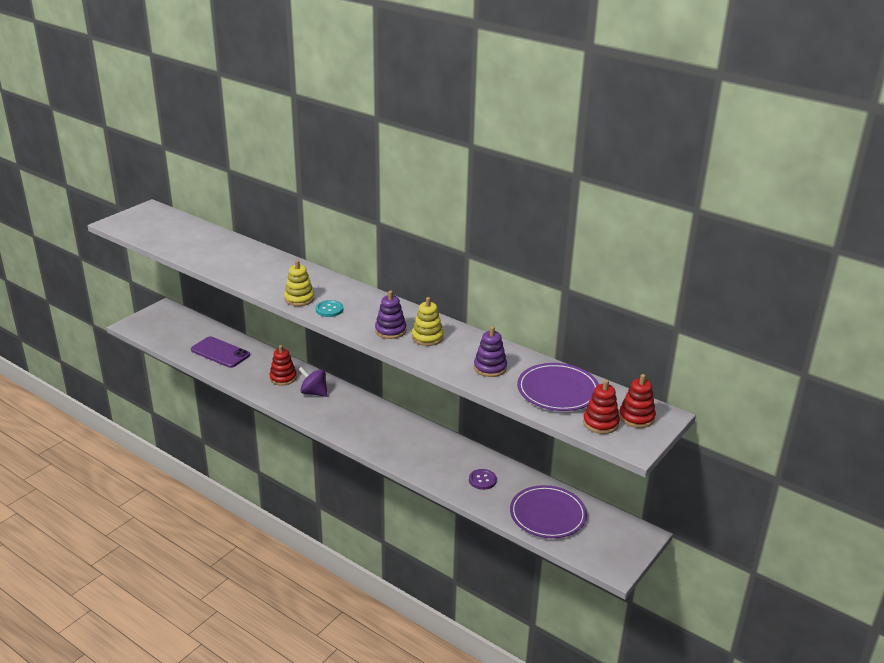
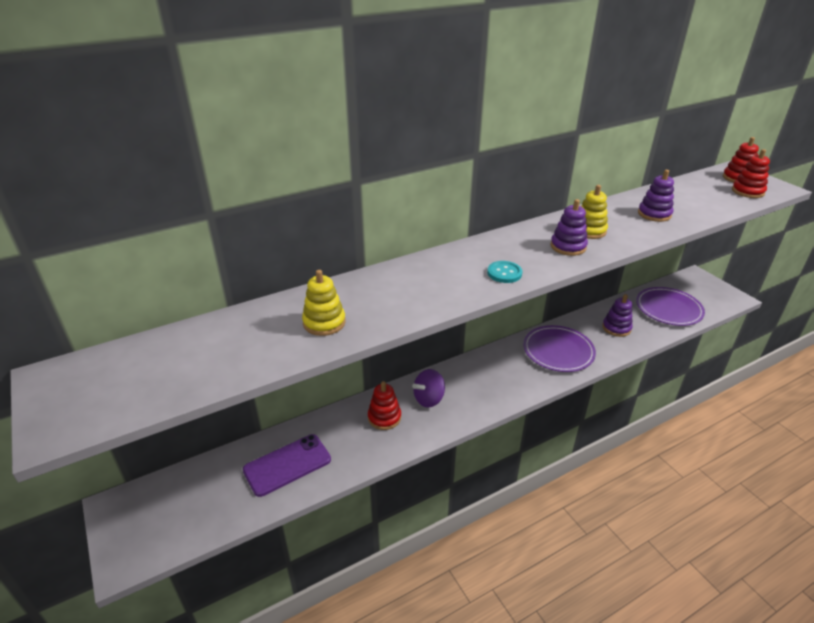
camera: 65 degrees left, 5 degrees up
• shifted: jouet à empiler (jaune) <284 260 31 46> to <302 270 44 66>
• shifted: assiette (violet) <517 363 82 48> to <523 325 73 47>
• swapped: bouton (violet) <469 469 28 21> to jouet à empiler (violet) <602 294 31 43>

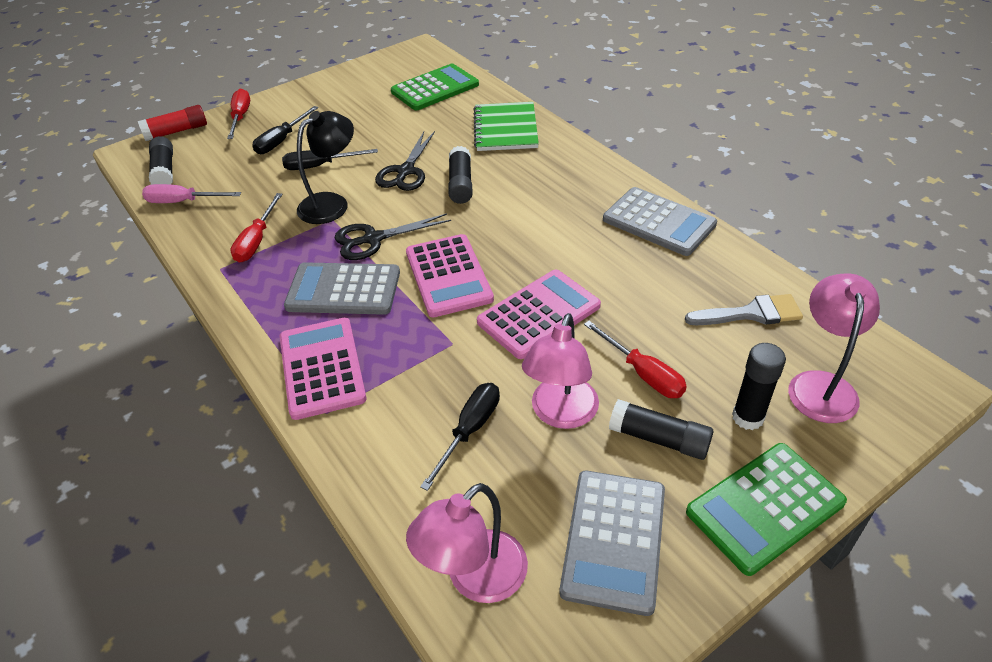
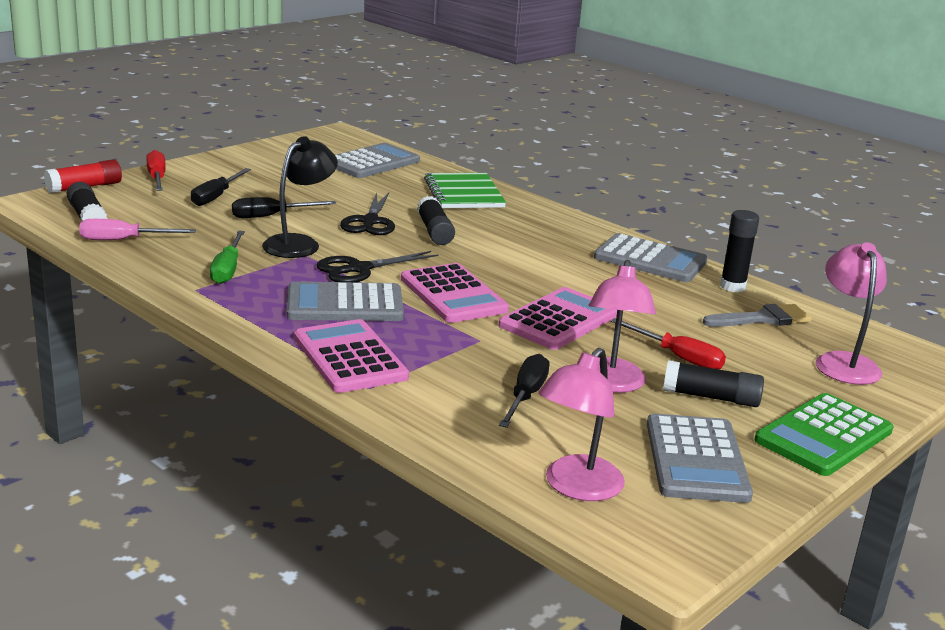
camera: 15 degrees left, 20 degrees down
• shifted: bâton de colle (noir) <732 343 54 87> to <720 210 39 82>
• repainted: tournevis (rouge) <230 193 53 70> to tournevis (vert) <210 231 35 53>
• repainted: calculatrice (vert) <391 64 88 46> to calculatrice (gris) <335 143 85 35>

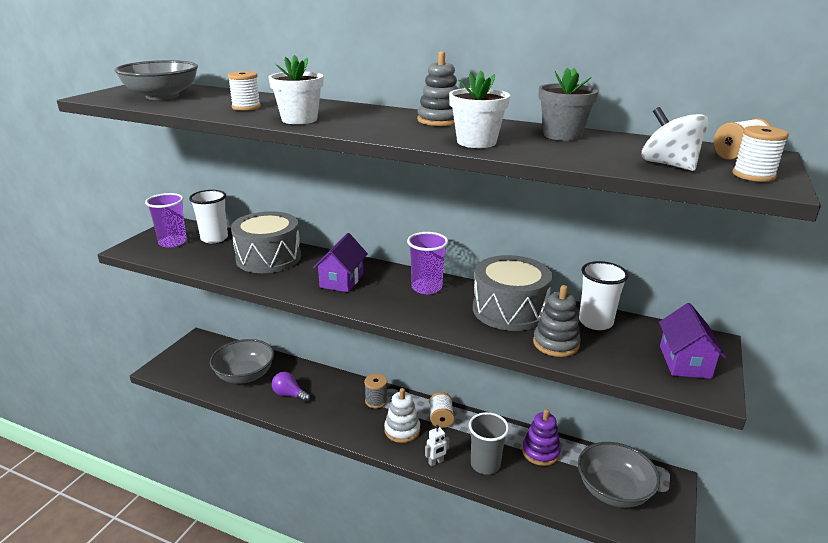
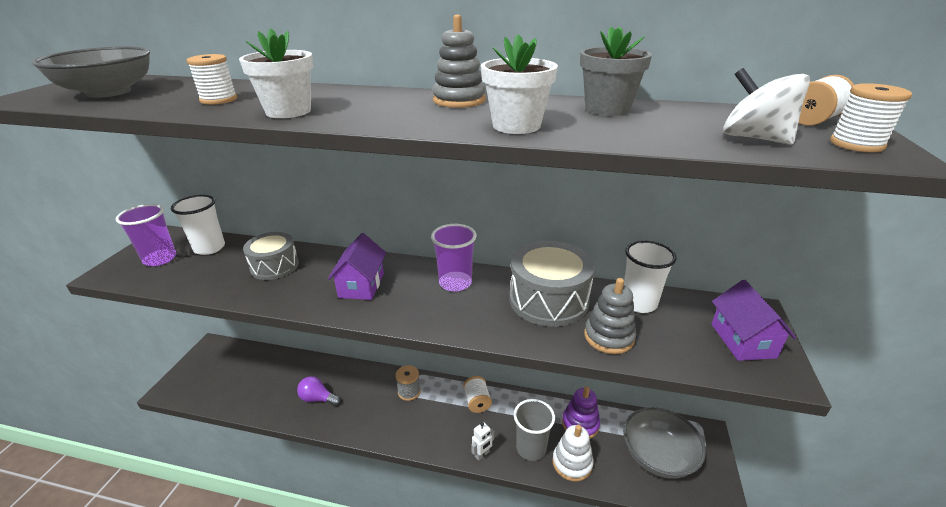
camera: 10 degrees left, 5 degrees up
• gone: bol (gris) <210 339 64 44>
• shifted: jouet à empiler (blanc) <384 388 36 55> to <552 425 42 56>
• scaled: tambour (gris) <231 211 70 62> = <243 232 56 48> x0.65

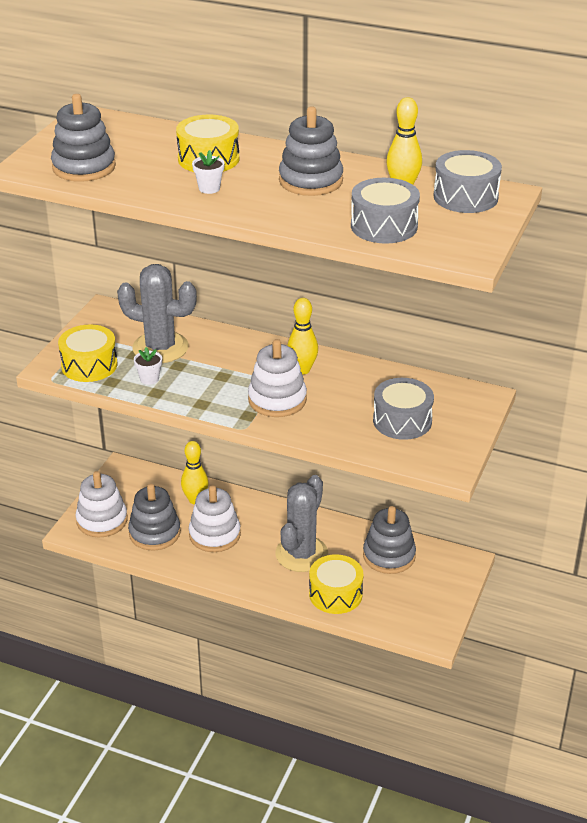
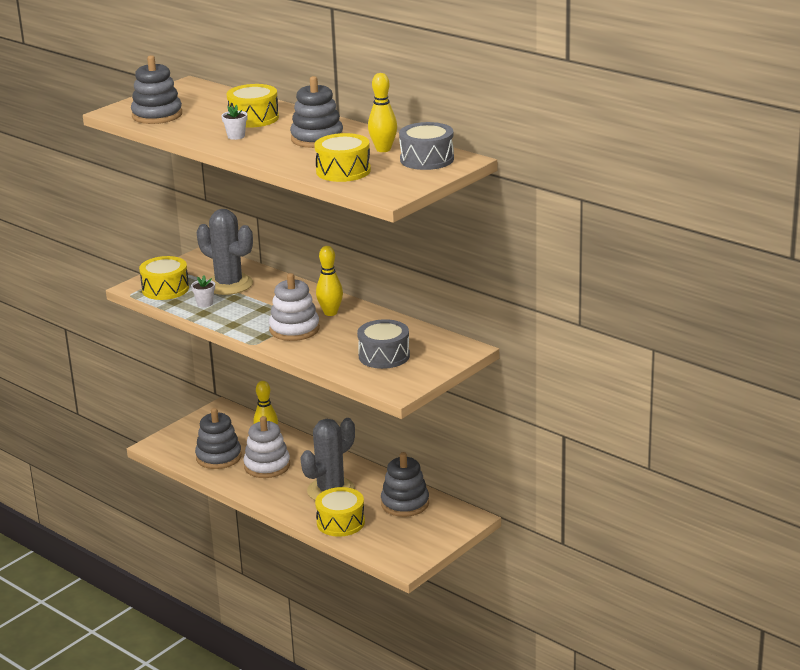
camera: 20 degrees right, 10 degrees down
• gone: jouet à empiler (blanc) <76 471 52 66>
• repainted: tambour (gris) <351 178 69 66> to tambour (jaune) <314 133 57 49>

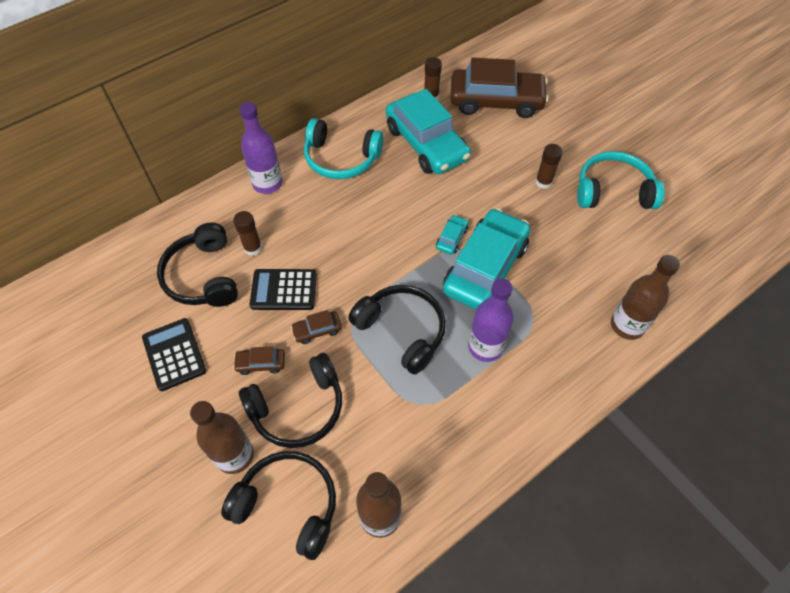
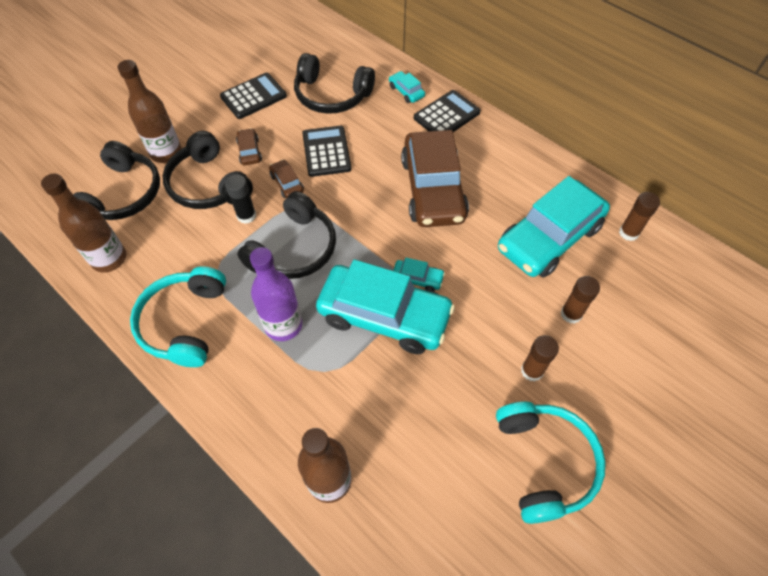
camera: 80 degrees right, 0 degrees up
• new: bâton de colle (noir) <225 174 31 50>
• new: voiture (turquoise) <389 71 36 32>
• shifted: bâton de colle (marron) <233 211 29 45> to <561 276 39 48>
• shifted: casque audio (turquoise) <304 118 79 61> to <130 266 96 101>
• shifted: voiture (marron) <450 57 99 61> to <401 130 68 97>
• swapped: bouteille (violet) <239 102 43 92> to calculatrice (noir) <414 90 66 42>
• rotated: casque audio (noir) <157 223 81 84> = <294 53 81 61> 135 degrees counterclockwise

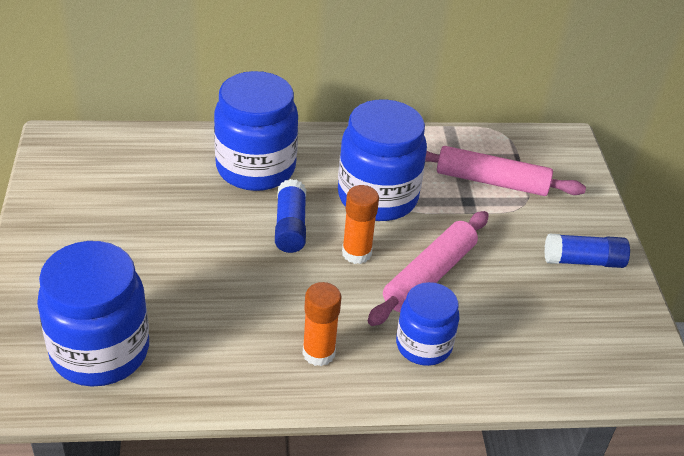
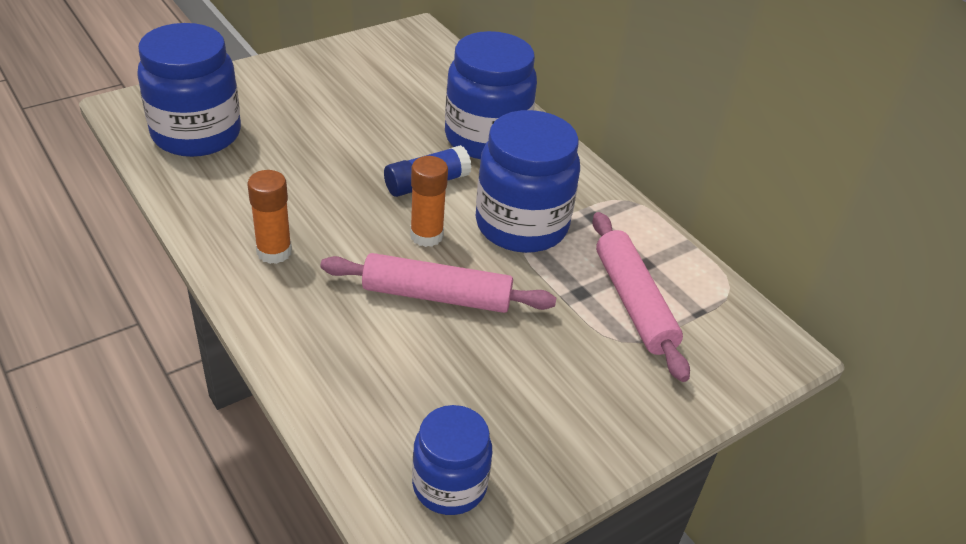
camera: 60 degrees right, 0 degrees up
• gone: bâton de colle (bleu) <544 233 86 35>
• shifted: bocal (bleu) <396 282 63 84> to <412 405 80 110>

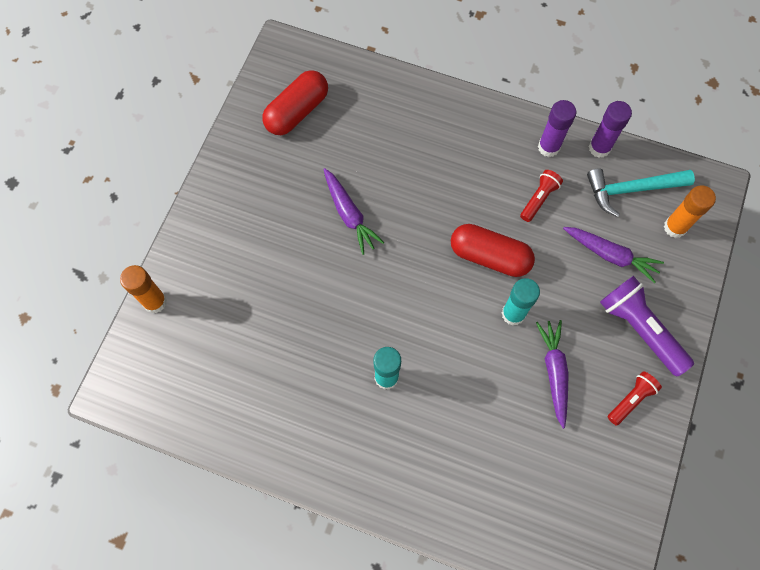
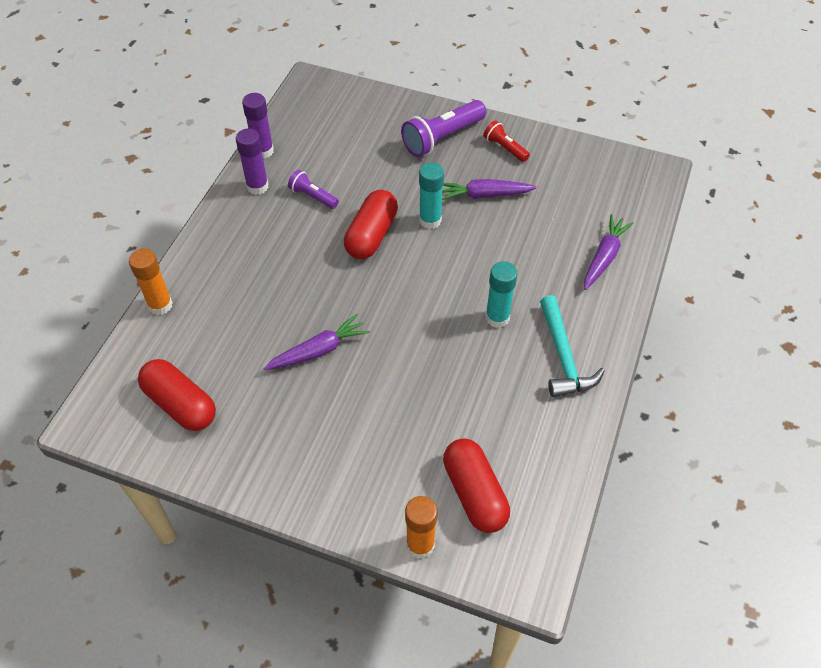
camera: 90 degrees left, 15 degrees down
• new: gélule (rouge) <443 438 67 95>
• shifted: carotte (violet) <563 227 101 56> to <584 214 50 76>
• shifted: marteau (turquoise) <587 168 108 49> to <540 295 65 102>
• shifted: bâton de colle (orange) <664 185 52 53> to <129 249 44 66>
• repainted: lampe de poche (rouge) <520 170 43 52> to lampe de poche (violet) <288 170 51 39>

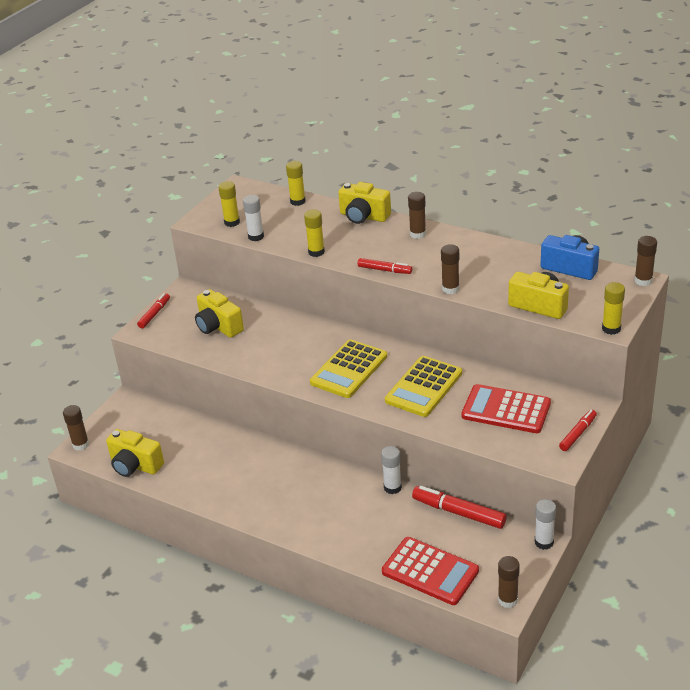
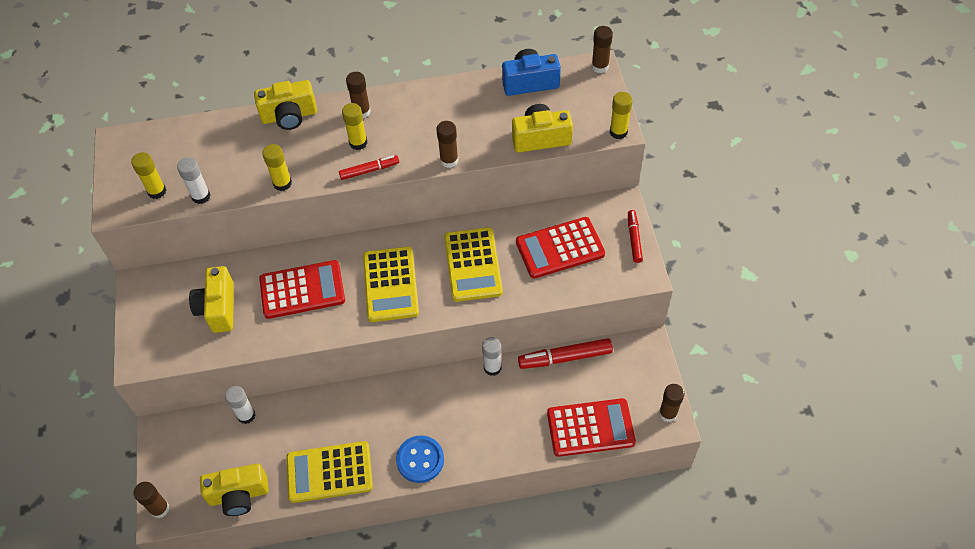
camera: 40 degrees left, 20 degrees up
• gone: feutre (rouge) <137 293 33 36>
• new: calculatrice (rouge) <259 260 86 59>
• new: calculatrice (jaune) <286 441 87 62>
• new: bouton (bleu) <396 435 48 48>
• shifted: bâton de colle (jaune) <286 161 20 45> to <342 103 25 47>
• shifted: bâton de colle (blanc) <535 499 21 51> to <225 386 30 38>
• rotated: appareil photo (jaune) <195 289 49 49> = <189 266 45 67> 75 degrees clockwise

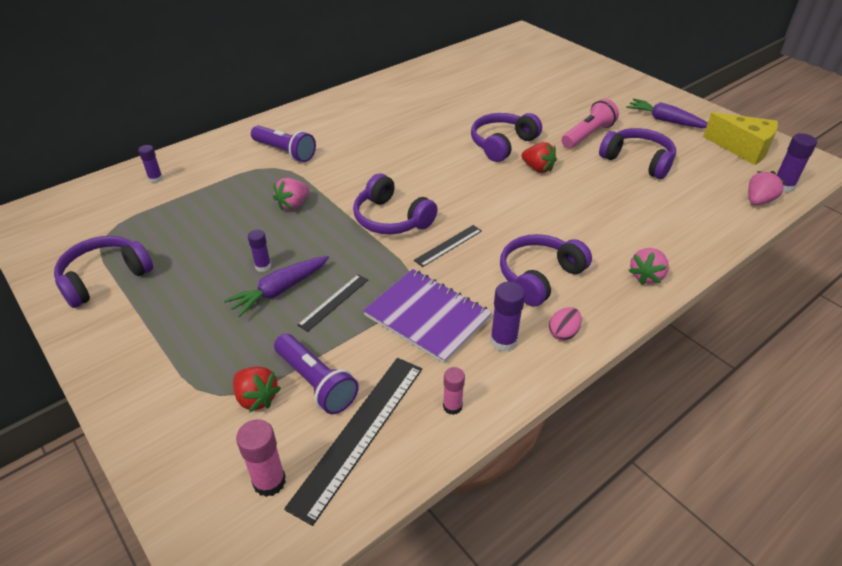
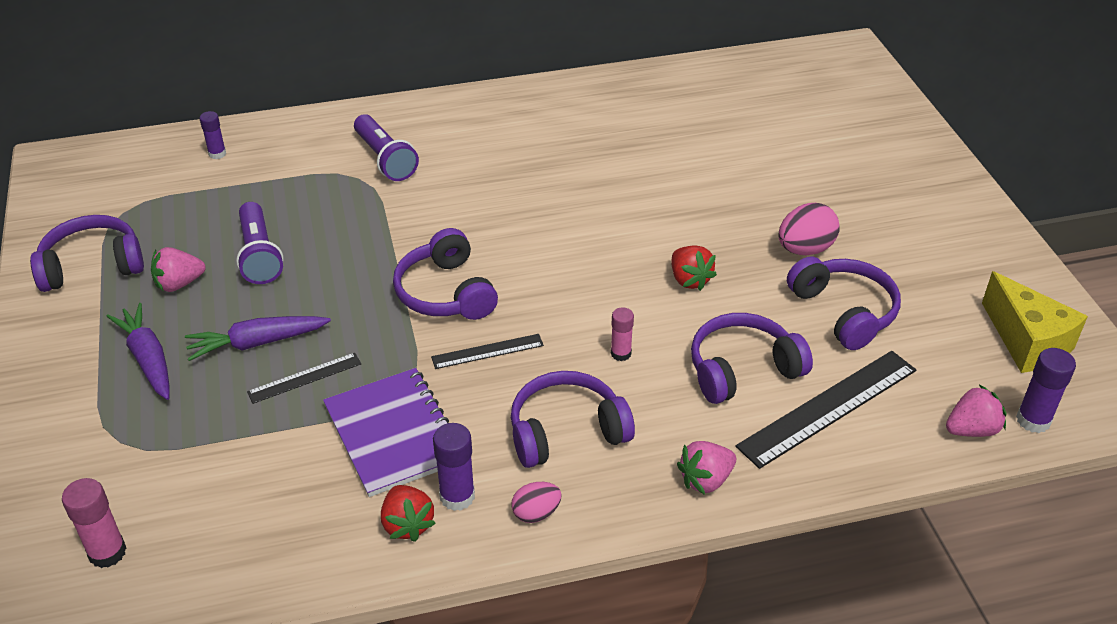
camera: 25 degrees right, 0 degrees up
• gone: bâton de colle (violet) <248 230 23 42>
• shifted: fraise (rouge) <233 366 48 46> to <381 485 55 57>
• shifted: fraise (rose) <273 178 36 32> to <151 247 54 45>
• shifted: lampe de poche (violet) <274 334 85 80> to <236 202 48 82>
• shifted: règle (noir) <284 358 138 168> to <735 351 181 118>
• shifted: bâton de colle (rose) <443 367 22 48> to <611 307 23 54>
• shifted: casque audio (violet) <471 113 71 49> to <691 313 122 91>
• shifted: carotte (violet) <626 98 82 30> to <106 303 64 97>
• swapped: lampe de poche (rose) <562 99 57 49> to œuf (rose) <779 203 61 52>

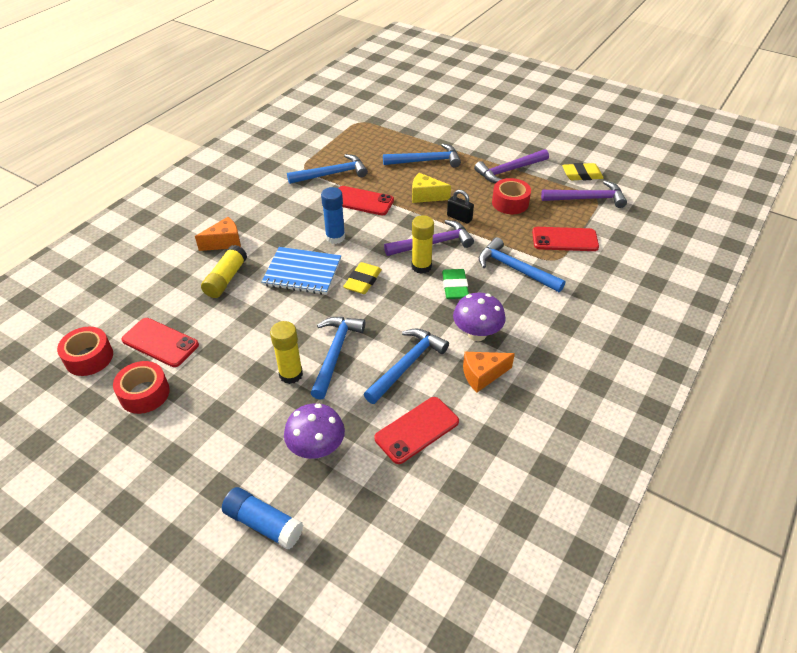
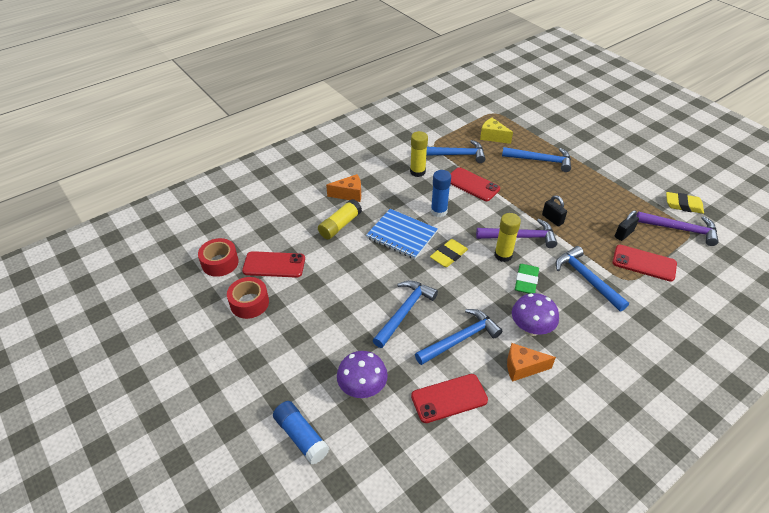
camera: 20 degrees right, 0 degrees up
• gone: marteau (violet) <474 149 75 34>
• gone: ruban adhésif (rouge) <492 178 39 36>
• new: cadenas (noir) <615 210 24 31>
• shifted: bâton de colle (jaune) <270 321 33 63> to <410 131 18 46>
• shifted: fromage (jaune) <412 173 39 30> to <480 118 33 26>
• rotated: téléphone (rouge) <121 318 78 49> = <242 251 63 27> 45 degrees counterclockwise

